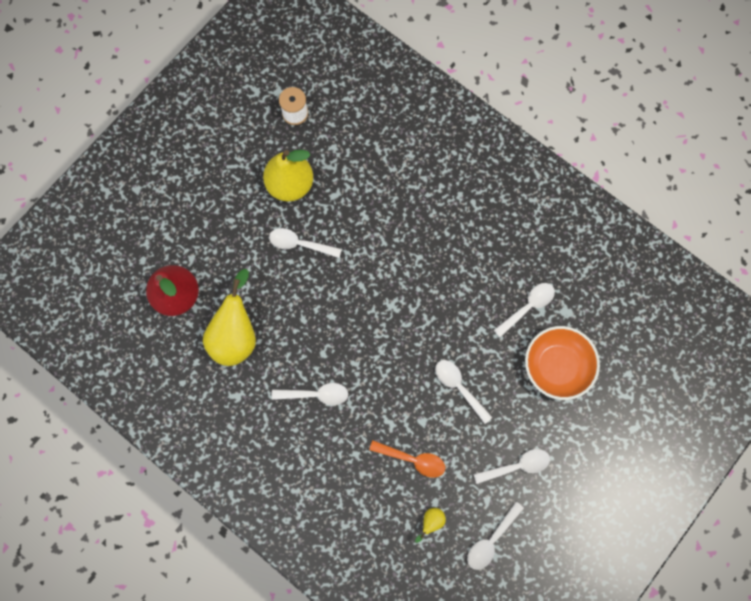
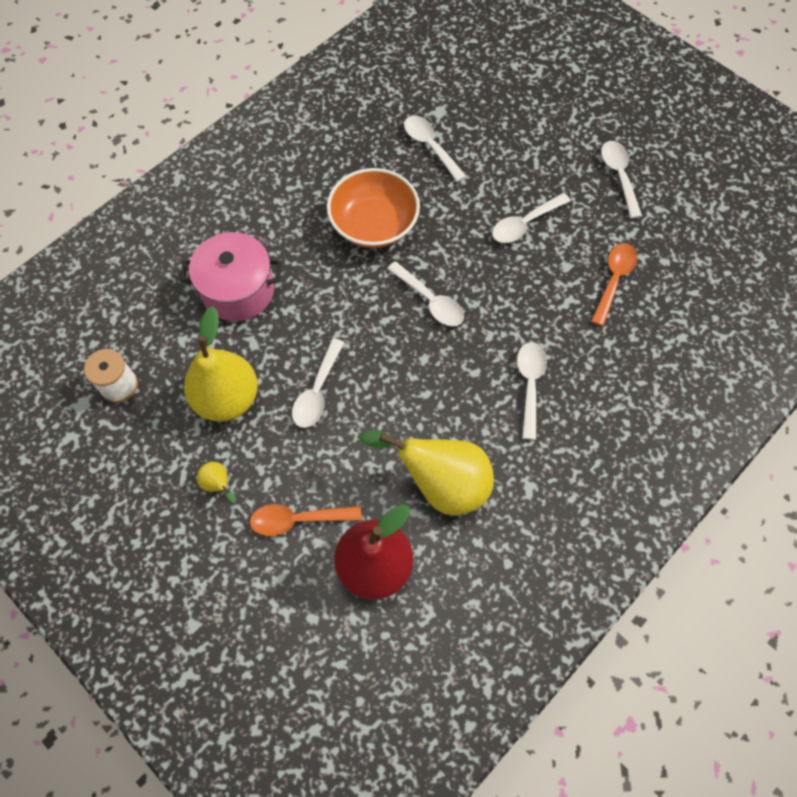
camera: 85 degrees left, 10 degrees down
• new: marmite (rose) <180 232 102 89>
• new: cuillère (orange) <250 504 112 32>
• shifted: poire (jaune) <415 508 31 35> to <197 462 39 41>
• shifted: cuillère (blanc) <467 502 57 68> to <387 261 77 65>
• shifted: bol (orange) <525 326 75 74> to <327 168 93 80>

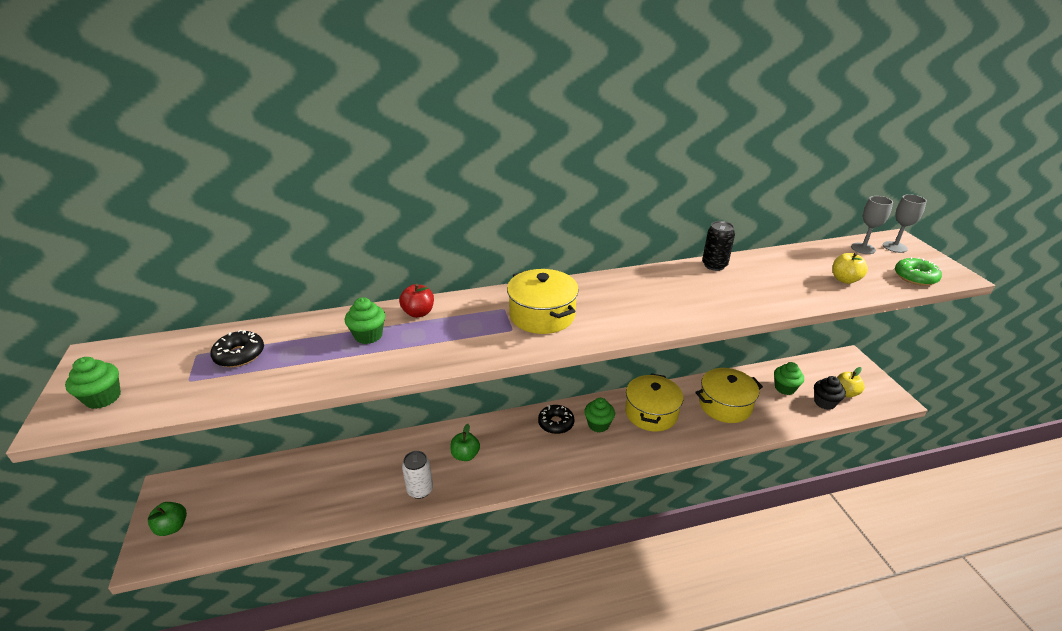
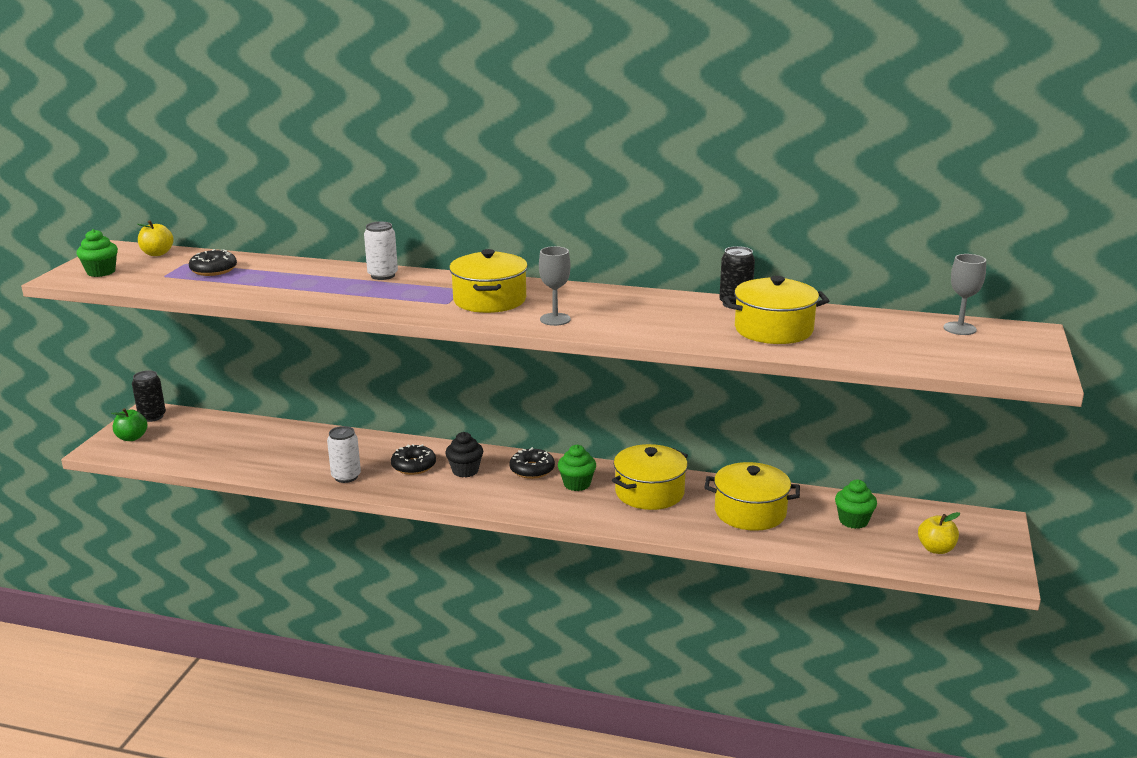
camera: 30 degrees right, 10 degrees down
• gone: muffin (vert) <345 297 40 47>
• gone: beignet (vert) <895 257 47 29>
• new: canette (noir) <132 370 34 52>
• new: marmite (jaune) <723 276 106 68>
• shifted: muffin (noir) <814 376 32 34> to <445 432 38 45>
• shifted: pomme (jaune) <832 252 36 32> to <137 220 37 36>
• shifted: verre à pied (gris) <883 194 44 59> to <539 246 32 80>
• swapped: pomme (rouge) <399 284 35 34> to canette (blanc) <364 222 34 58>
• swapped: pomme (vert) <450 424 30 37> to beignet (noir) <391 444 45 31>

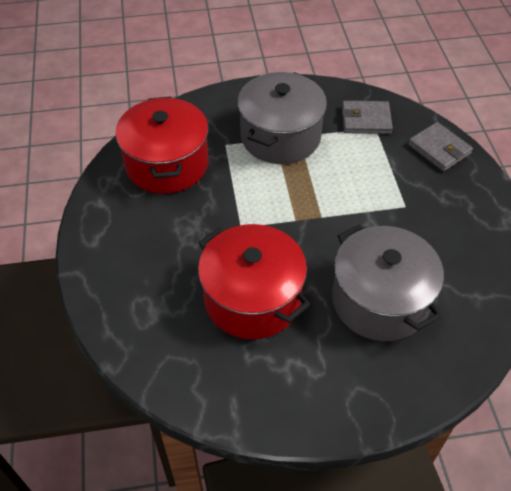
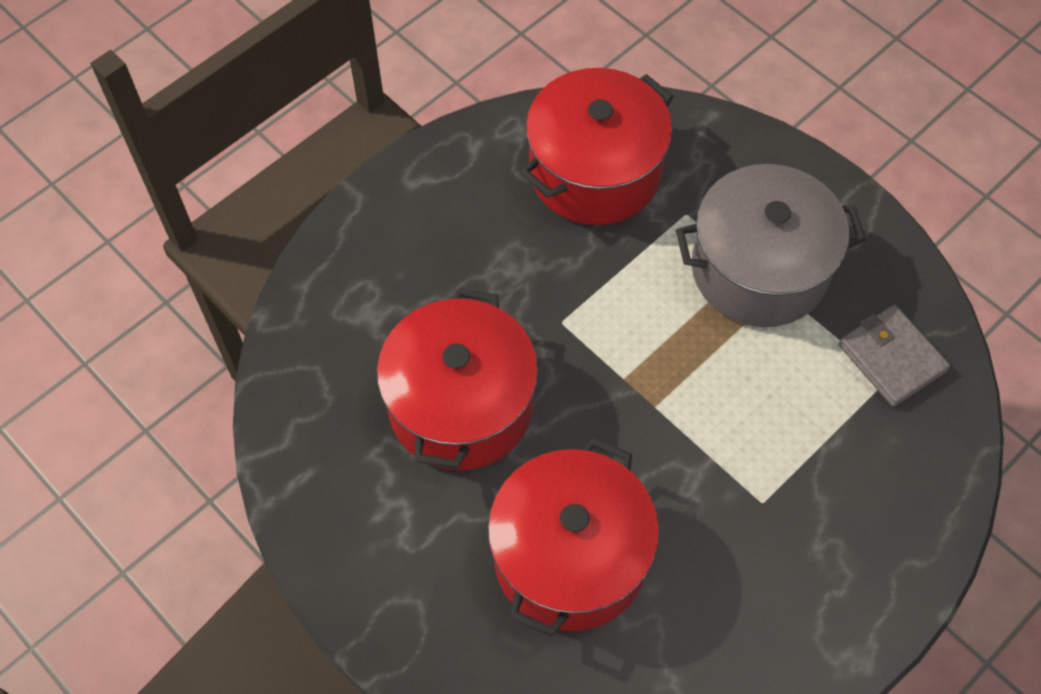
camera: 55 degrees right, 10 degrees up
• gone: portefeuille (gris) <408 122 65 50>
• repainted: marmite (gris) <332 224 112 117> to marmite (rouge) <488 438 171 199>

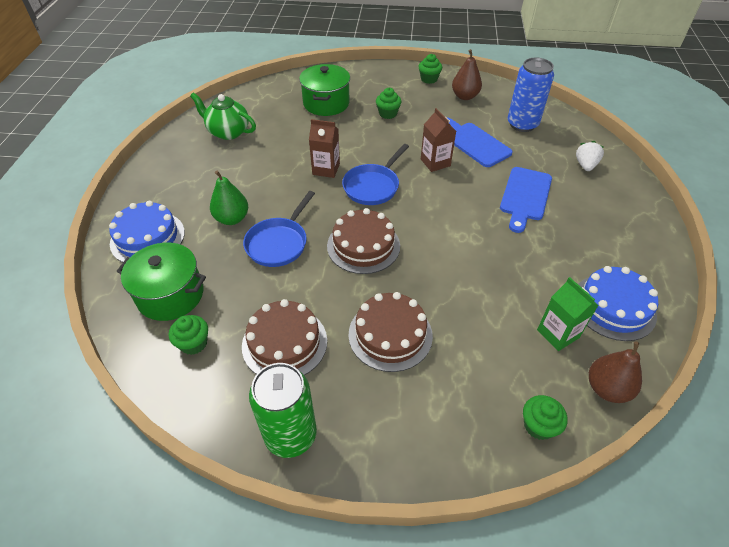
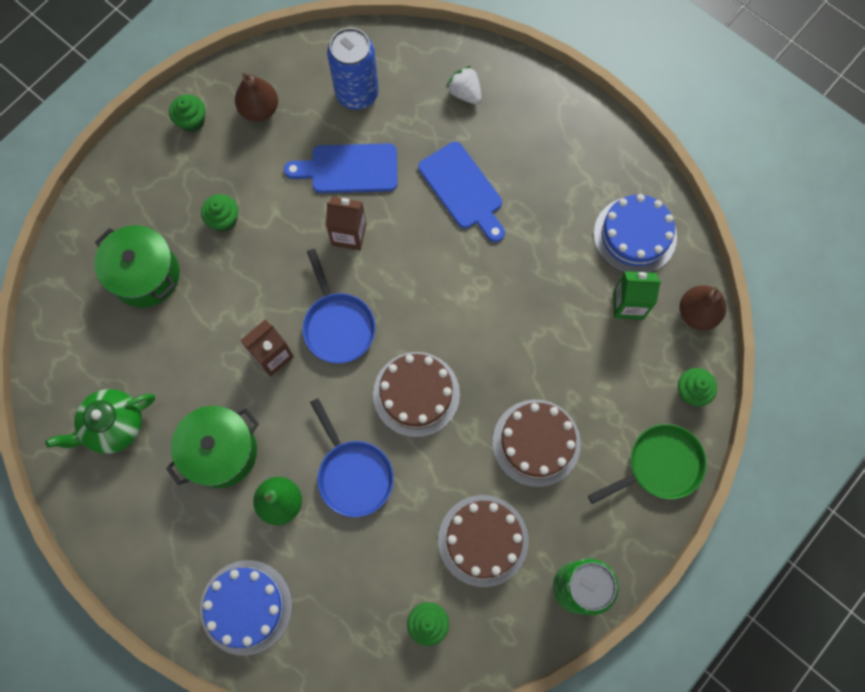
camera: 55 degrees left, 25 degrees up
• new: poêle (vert) <588 424 119 80>
• shifted: marmite (vert) <117 242 89 79> to <166 406 93 82>

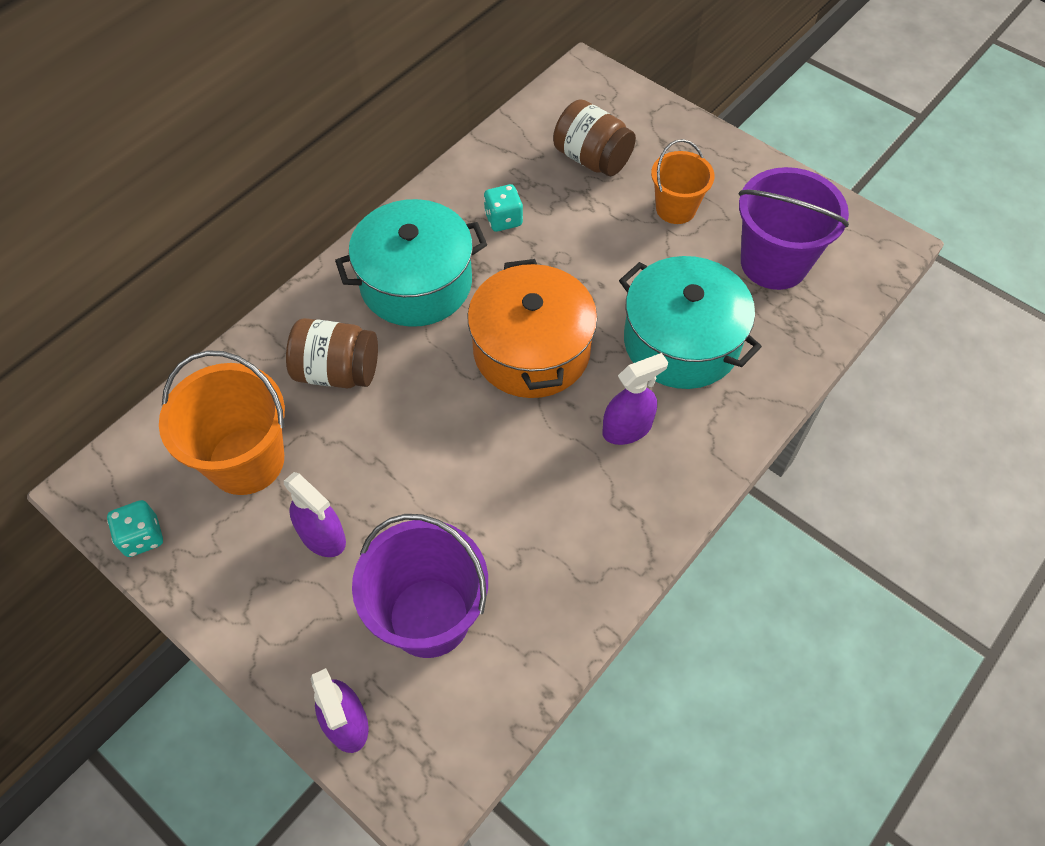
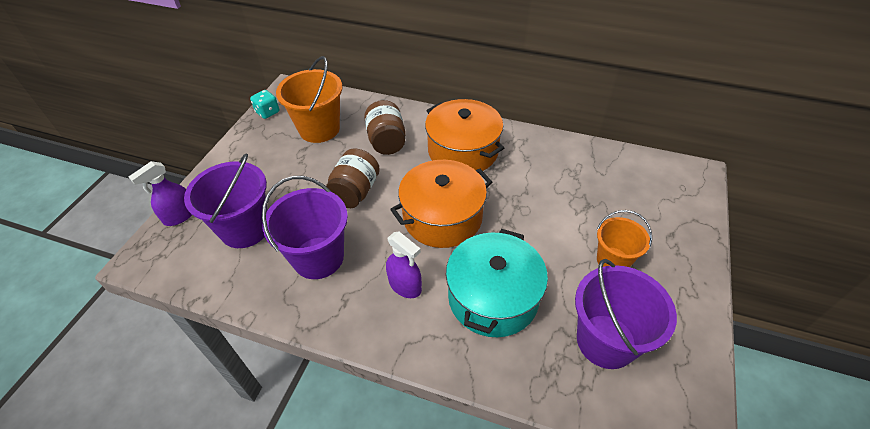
camera: 70 degrees right, 10 degrees down
• gone: vaporisateur (violet) <284 472 62 85>
• gone: dé (turquoise) <484 184 39 48>
• new: seau (violet) <262 176 86 103>
• shifted: bocal (marron) <553 99 83 77> to <326 148 54 60>
• repainted: marmite (turquoise) <335 199 152 128> to marmite (orange) <425 99 79 72>

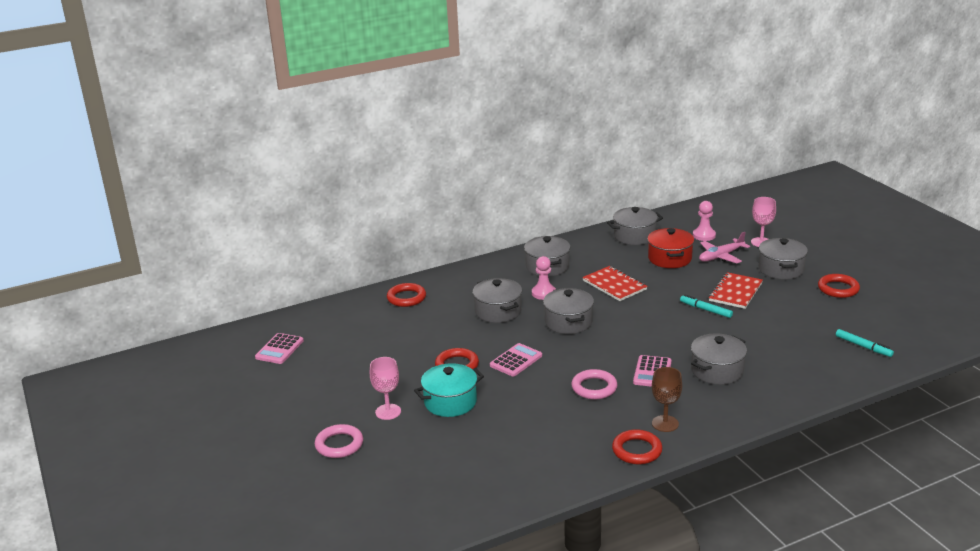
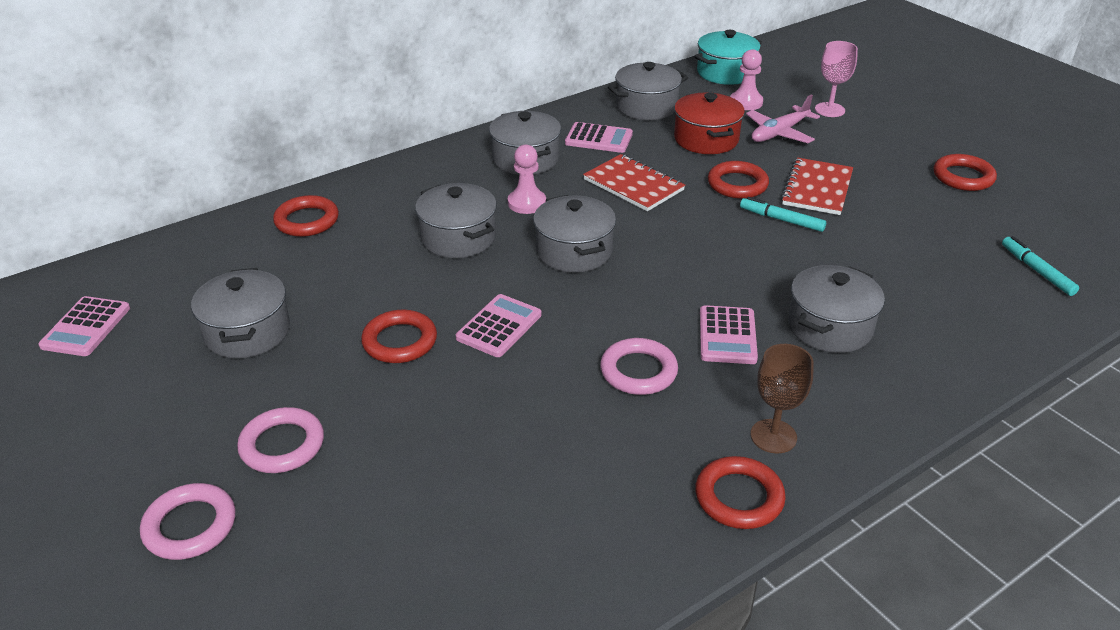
camera: 10 degrees left, 10 degrees up
• new: calculatrice (rose) <565 122 68 31>
• new: anneau (rouge) <708 161 61 38>
• shifted: marmite (turquoise) <414 363 70 54> to <694 30 68 55>
• shifted: marmite (gris) <759 238 49 41> to <191 268 99 90>
• swapped: verre à pied (rose) <370 357 31 63> to anneau (rose) <237 407 87 66>
• rotated: feutre (turquoise) <836 329 58 28> = <1002 236 77 60> 150 degrees counterclockwise

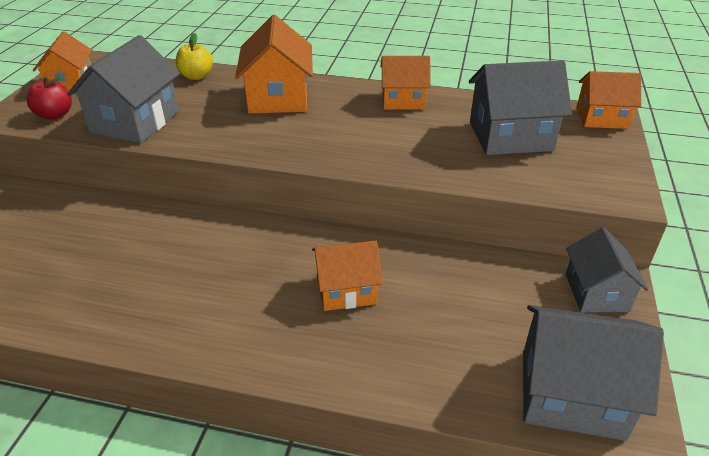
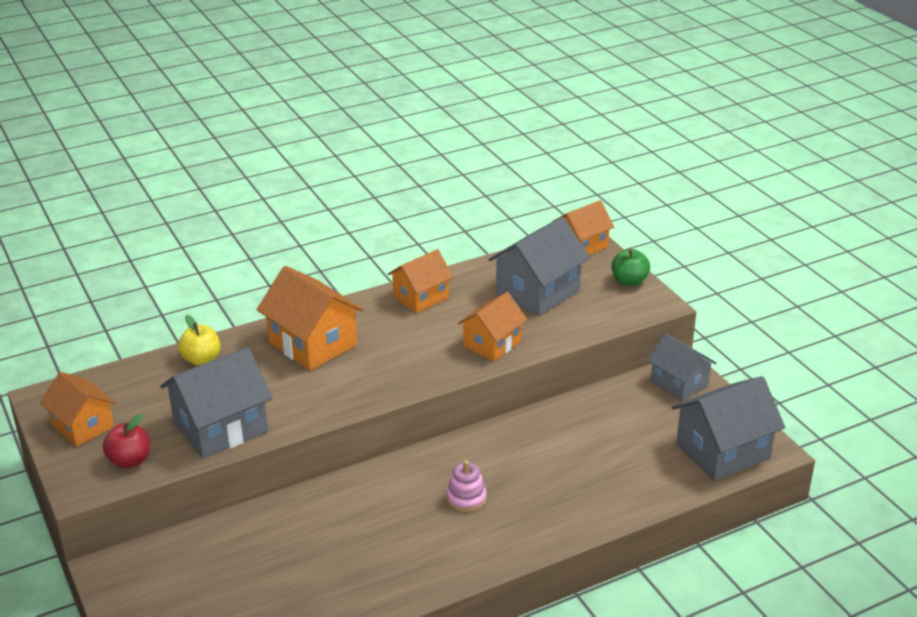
camera: 40 degrees left, 5 degrees down
• new: jouet à empiler (rose) <447 460 40 52>
• new: pomme (vert) <611 249 39 38>
• shifted: maison (orange) <312 241 71 70> to <458 292 69 69>
• rotated: maison (gris) <67 35 113 109> = <160 347 112 112> 75 degrees clockwise

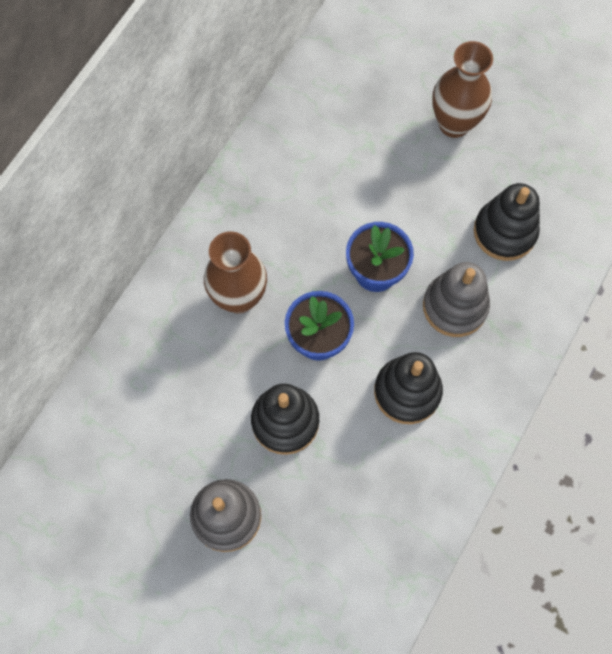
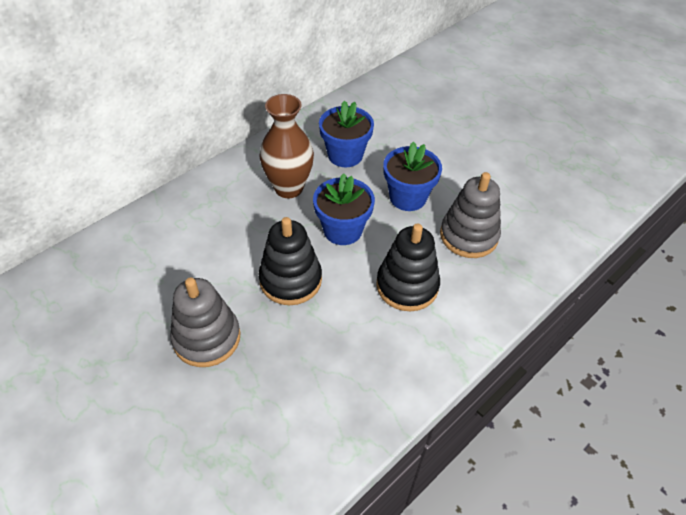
camera: 15 degrees right, 20 degrees down
• gone: vase (marron) <432 41 61 97>
• gone: jouet à empiler (noir) <474 183 66 78>
• new: pot de fleurs (bleu) <319 100 55 67>

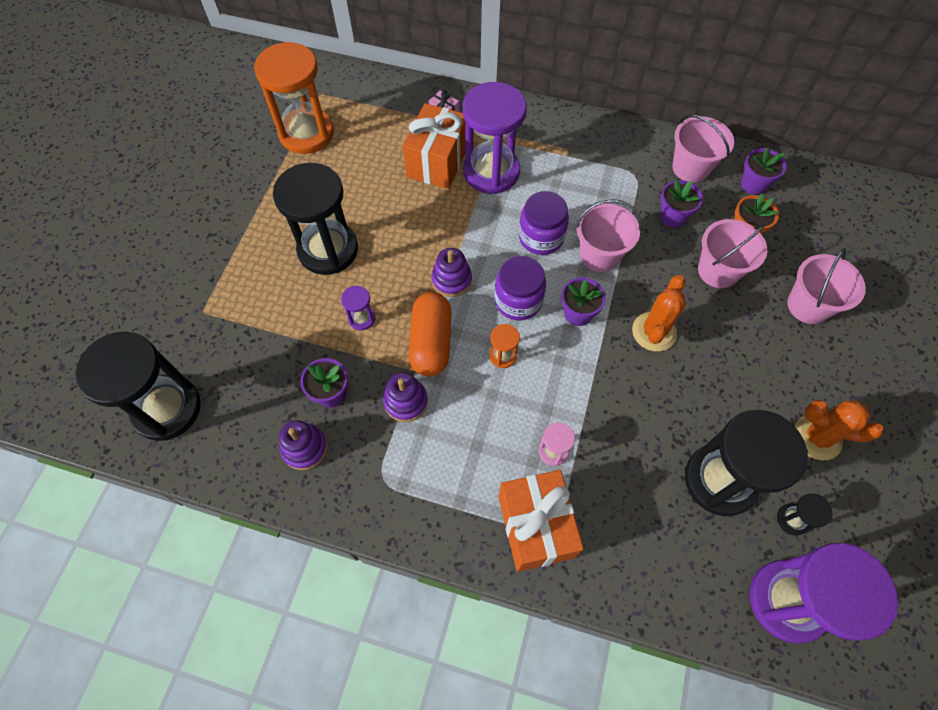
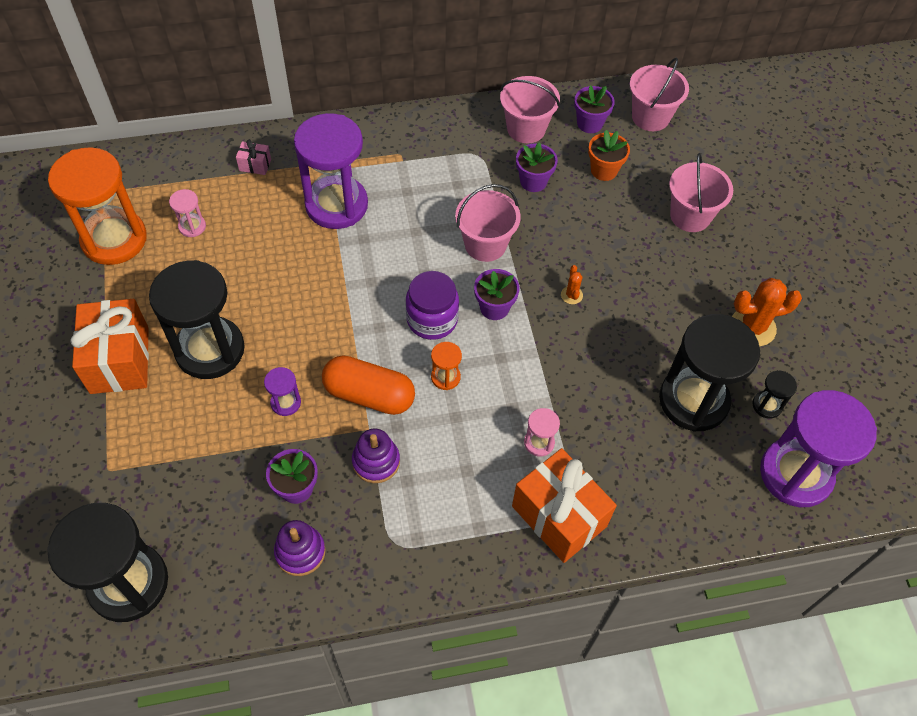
camera: 30 degrees left, 5 degrees down
• gone: jouet à empiler (violet) <431 248 41 49>
• gone: bocal (violet) <519 191 50 64>
• new: sablier (rose) <169 189 37 48>
• shifted: cadeau (orange) <403 103 62 86> to <70 299 79 95>
• shifted: seau (rose) <698 219 69 69> to <630 58 59 73>
• rotated: gélule (orange) <409 292 43 85> = <322 355 93 60> 45 degrees counterclockwise
• scaled: cactus (orange) <632 275 54 76> = <561 265 22 39> x0.49

